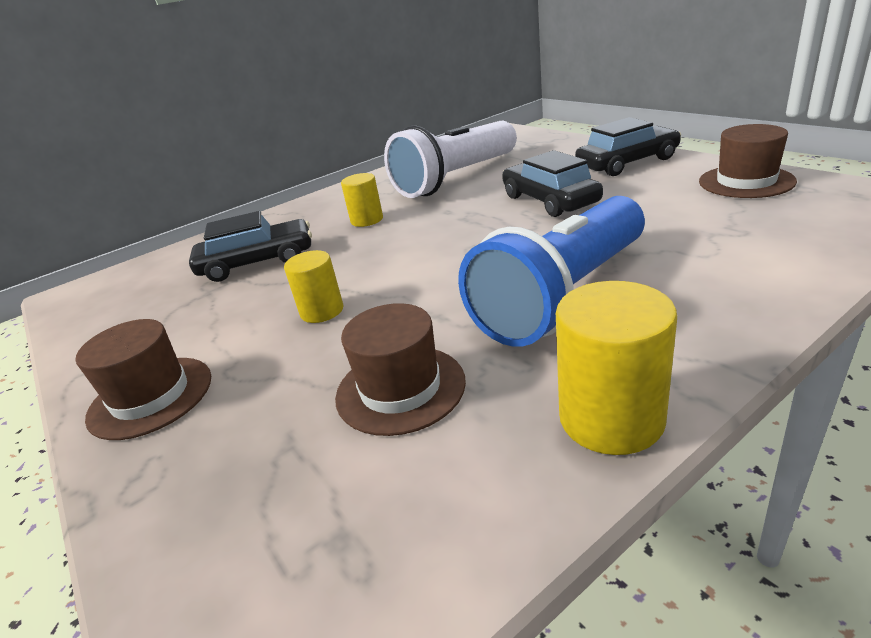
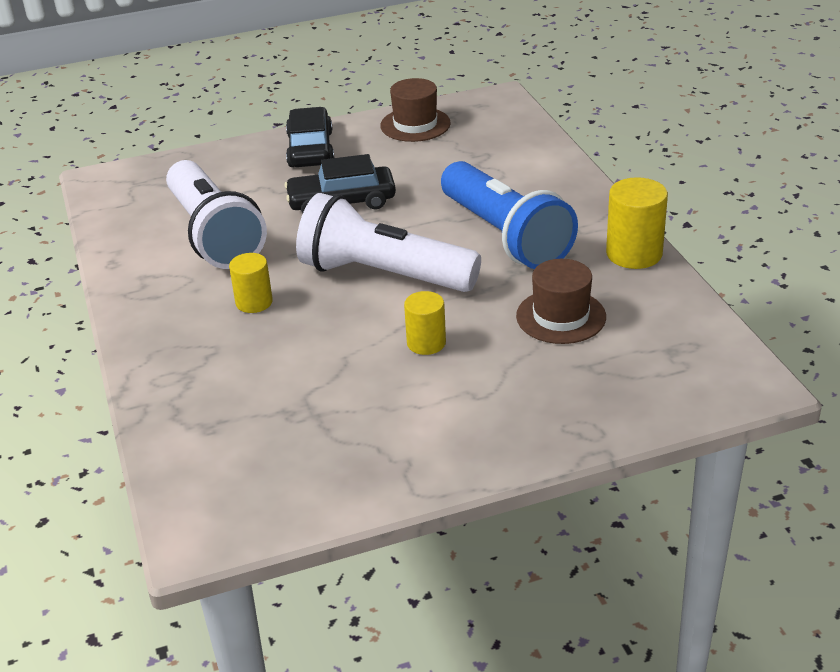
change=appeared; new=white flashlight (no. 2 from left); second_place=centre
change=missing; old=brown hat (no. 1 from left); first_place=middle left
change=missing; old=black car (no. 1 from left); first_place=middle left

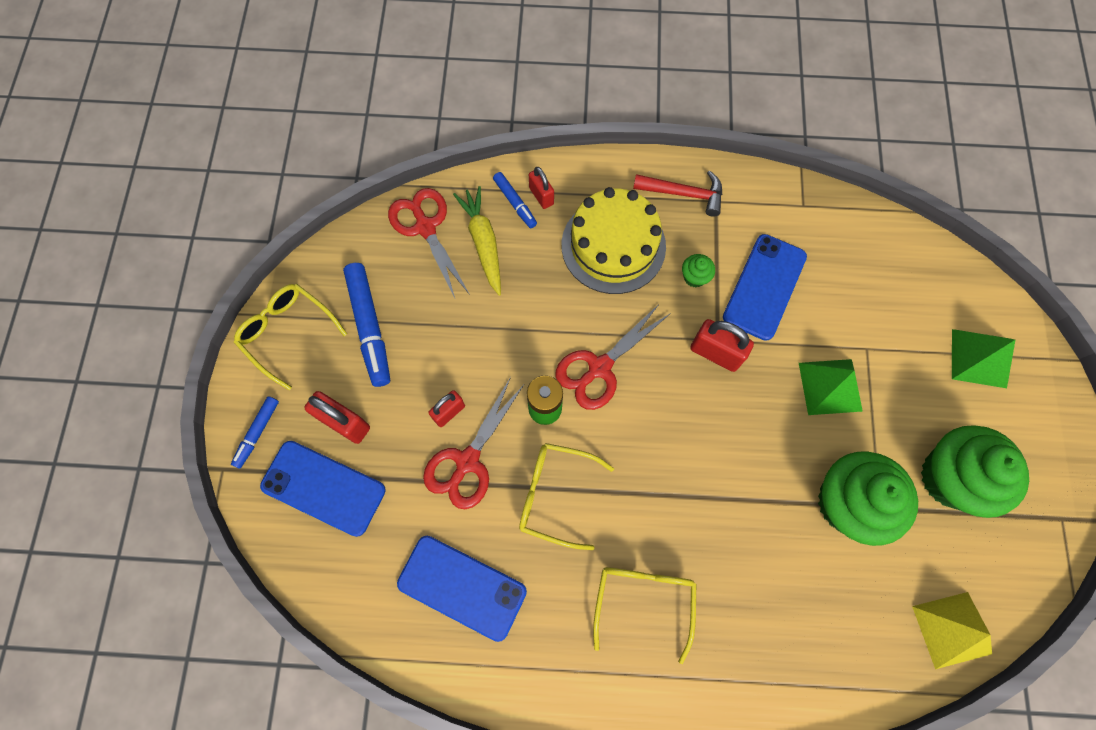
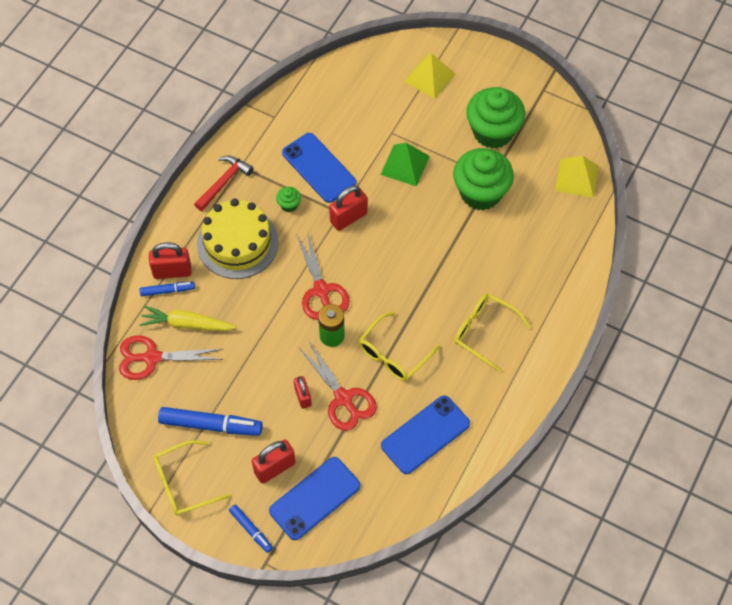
change=size; old=red padlock (no. 3 from left in the first image); first_place=top centre; second_place=middle left; factor=1.55
change=colour; old=green pyramid (no. 2 from left); new=yellow pyramid (no. 1 from left); first_place=middle right; second_place=top centre

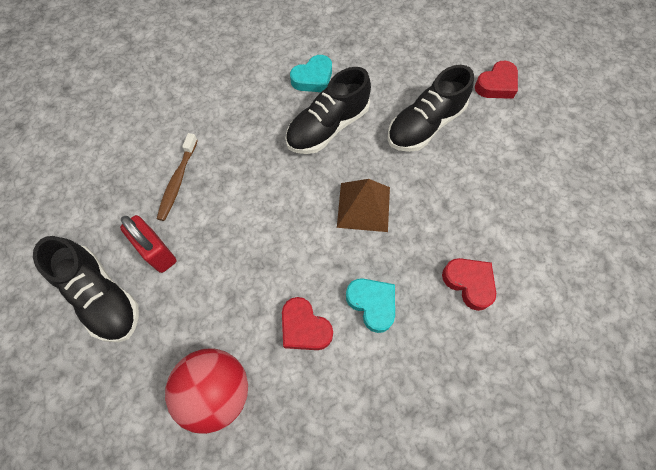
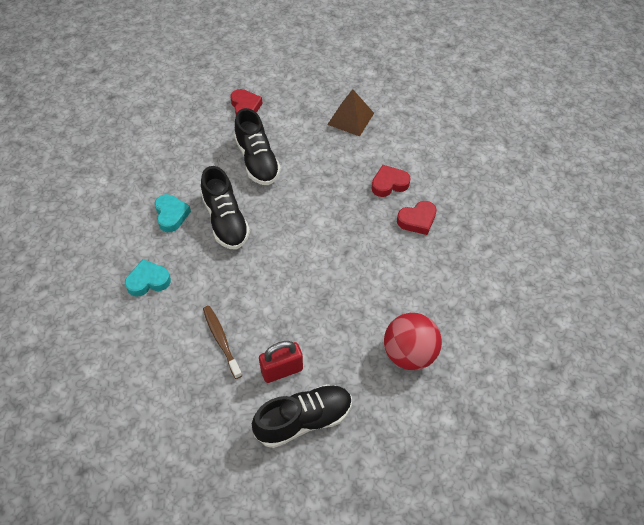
change=relocated; old=turquoise heart (no. 2 from left in the first image); new=turquoise heart (no. 1 from left); first_place=centre; second_place=middle left
change=spun; old=brown toothbrush; first_place=middle left; second_place=centre; degrees=-150
change=relocated; old=brown pyramid; first_place=centre; second_place=top centre
change=relocated; old=red heart (no. 1 from left in the first image); new=red heart (no. 3 from left); first_place=bottom centre; second_place=centre

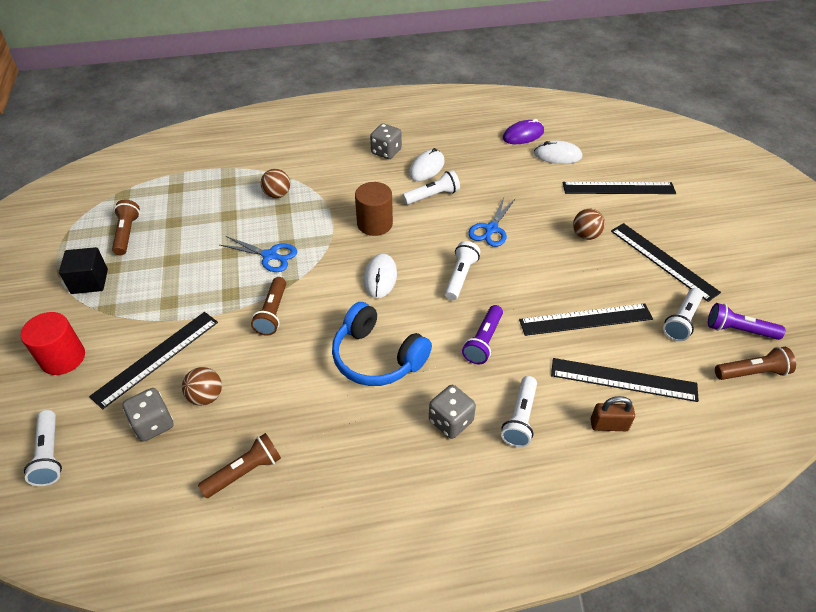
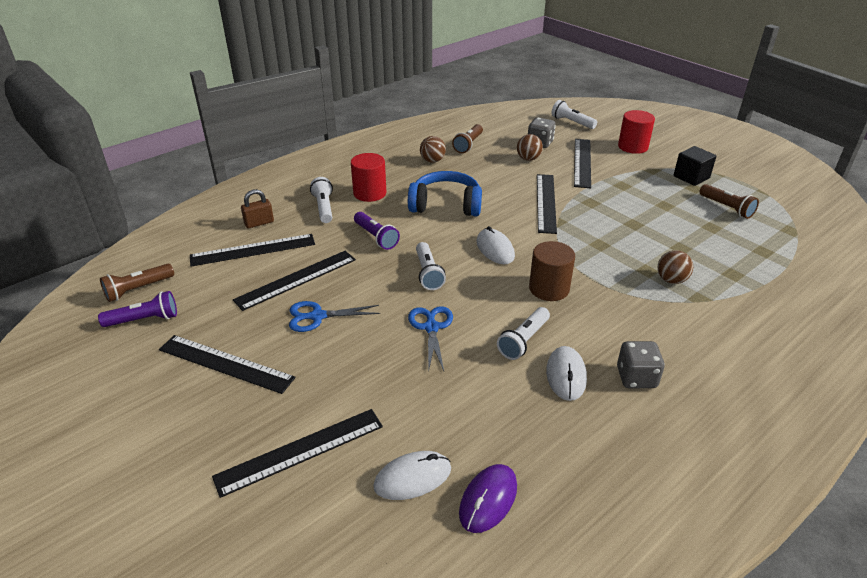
change=relocated; old=blue scissors (no. 1 from left); first_place=middle left; second_place=centre
change=exchanged; old=grey dice (no. 3 from left); new=red cylinder (no. 1 from left); first_place=bottom centre; second_place=top centre
change=spun; old=purple flashlight (no. 1 from left in the first image); first_place=centre; second_place=centre; degrees=150
change=relocated; old=brown ball (no. 3 from left in the first image); new=brown ball (no. 1 from left); first_place=middle right; second_place=top centre
change=exchanged; old=brown flashlight (no. 3 from left); new=black ruler (no. 5 from left); first_place=middle left; second_place=centre
change=missing; old=white flashlight (no. 5 from left); first_place=middle right

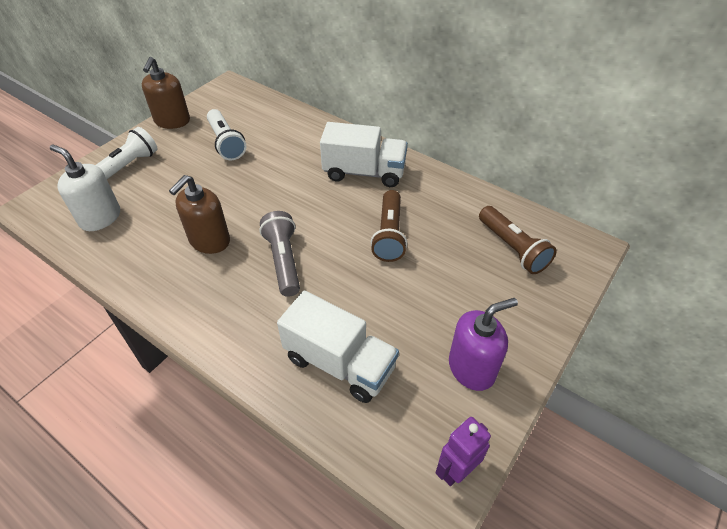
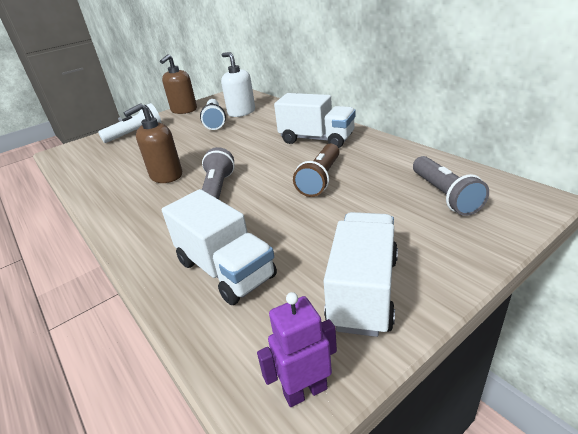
change=relocated; old=white soap dispenser; first_place=middle left; second_place=top centre
change=exchanged; old=purple soap dispenser; new=white truck (no. 3 from left); first_place=centre; second_place=centre
change=colour; old=brown flashlight (no. 2 from left); new=grey flashlight (no. 2 from left); first_place=middle right; second_place=middle right

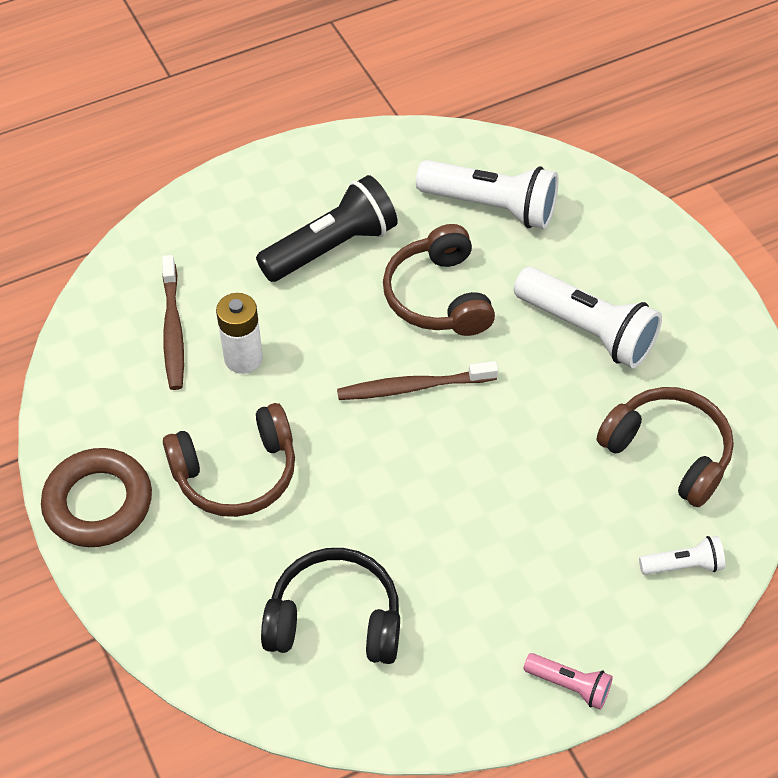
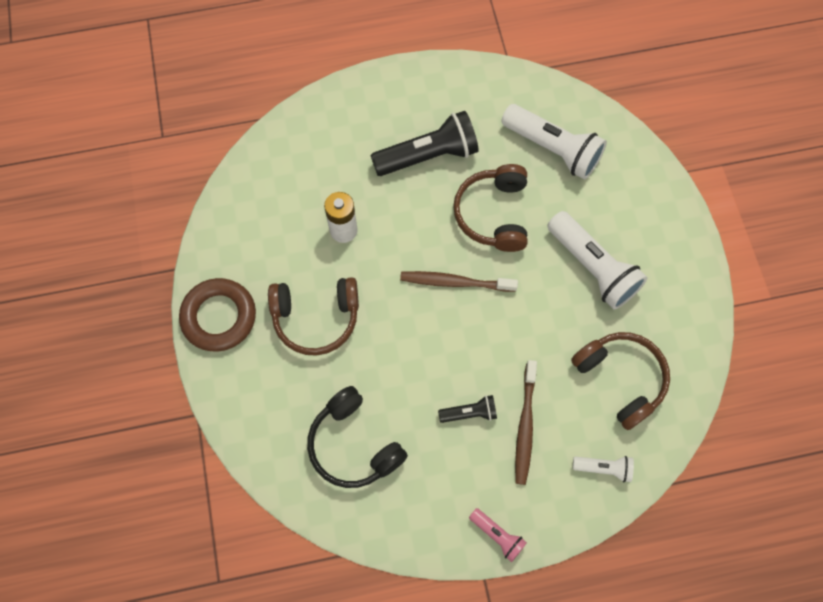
change=spun; old=black headphones; first_place=bottom centre; second_place=bottom centre; degrees=-150
change=appeared; new=black flashlight (no. 2 from left); second_place=bottom centre
change=relocated; old=brown toothbrush (no. 1 from left in the first image); new=brown toothbrush (no. 2 from left); first_place=middle left; second_place=bottom centre

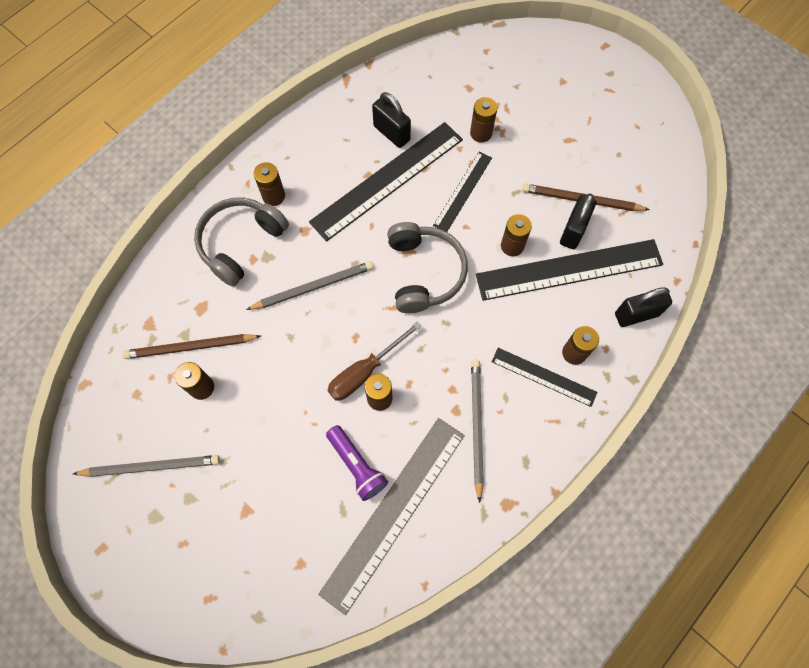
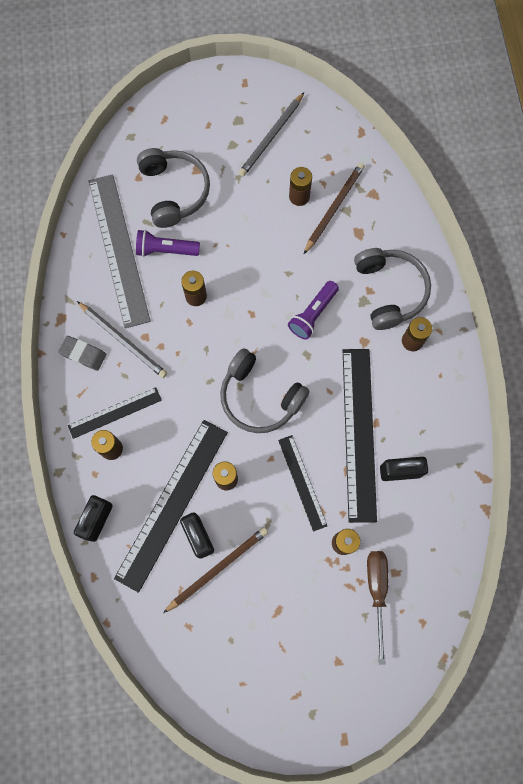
change=appeared; new=grey eraser; second_place=middle left
change=appeared; new=grey headphones (no. 1 from left); second_place=top left
change=exchanged; old=grey pencil (no. 2 from left); new=purple flashlight (no. 2 from left); first_place=centre; second_place=centre
change=relocated; old=brown screwdriver; first_place=centre; second_place=bottom right

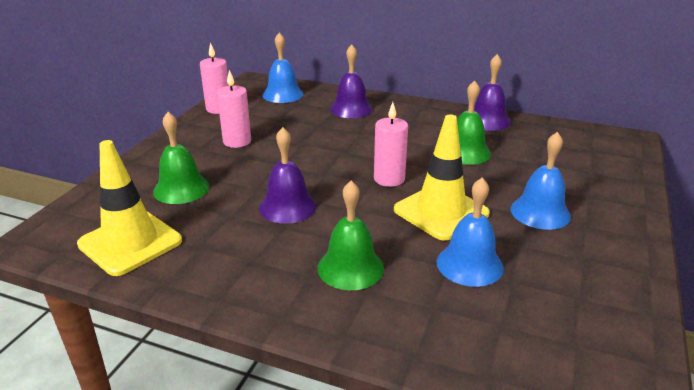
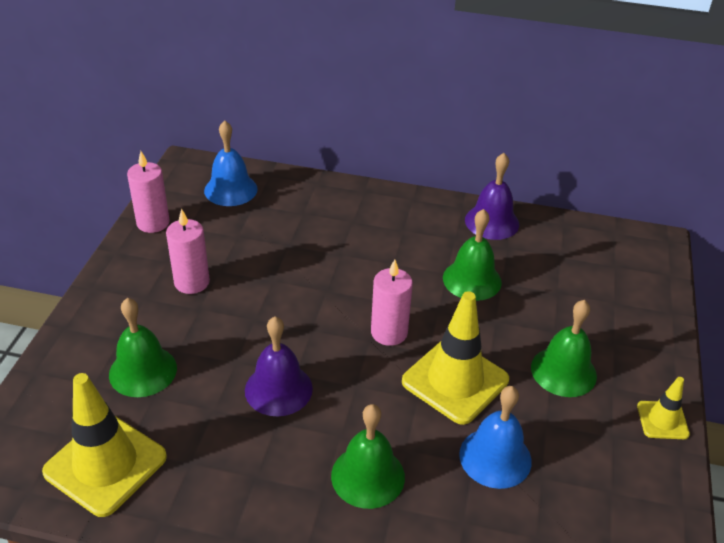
change=colour; old=blue bell (no. 3 from left); new=green bell (no. 4 from left); first_place=middle right; second_place=middle right
change=appeared; new=yellow traffic cone (no. 3 from left); second_place=bottom right
change=missing; old=purple bell (no. 2 from left); first_place=top centre

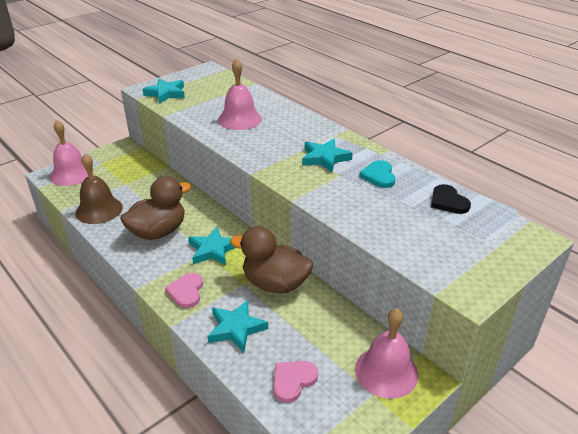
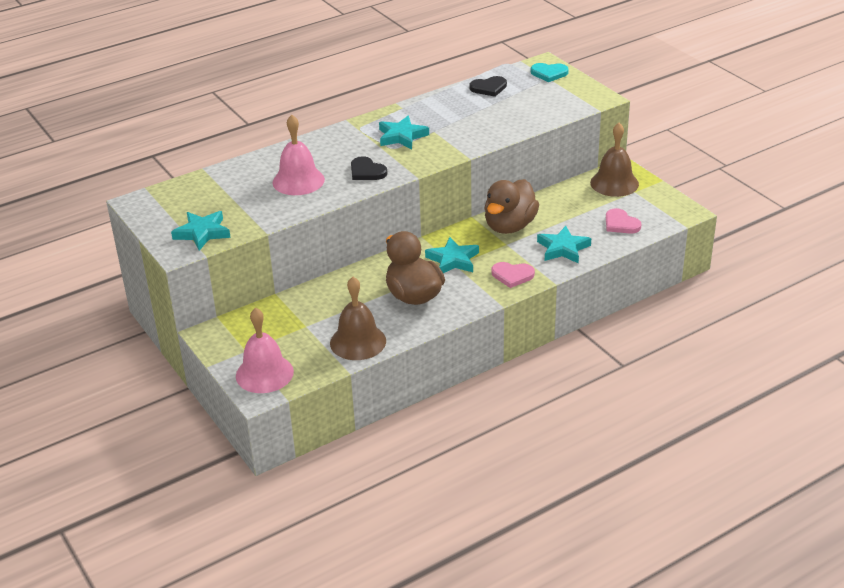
change=appeared; new=black heart (no. 1 from left); second_place=top centre
change=relocated; old=turquoise heart; first_place=centre; second_place=top centre
change=colour; old=pink bell (no. 3 from left); new=brown bell (no. 2 from left); first_place=bottom right; second_place=top right

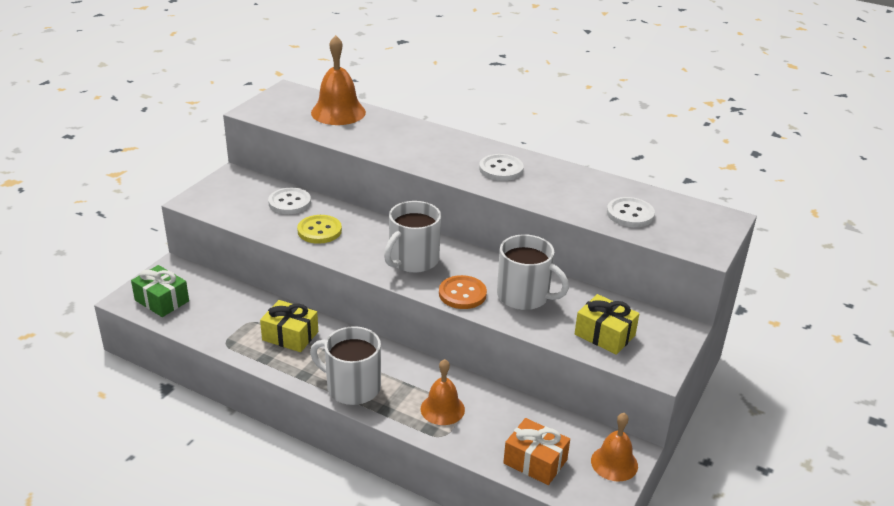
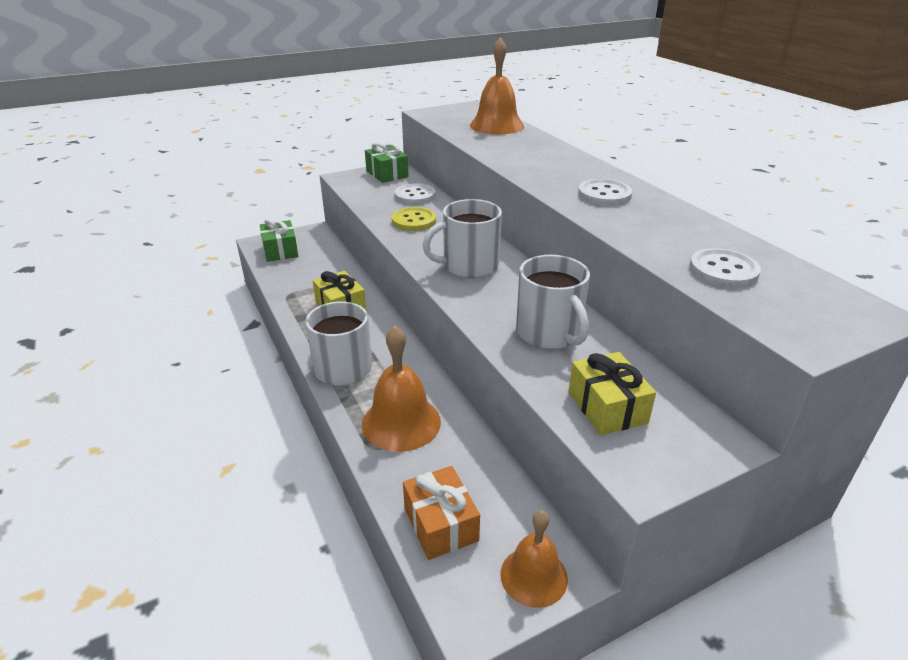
change=size; old=orange bell (no. 2 from left in the first image); first_place=bottom centre; second_place=centre; factor=1.52
change=appeared; new=green gift (no. 2 from left); second_place=top centre
change=missing; old=orange button; first_place=centre

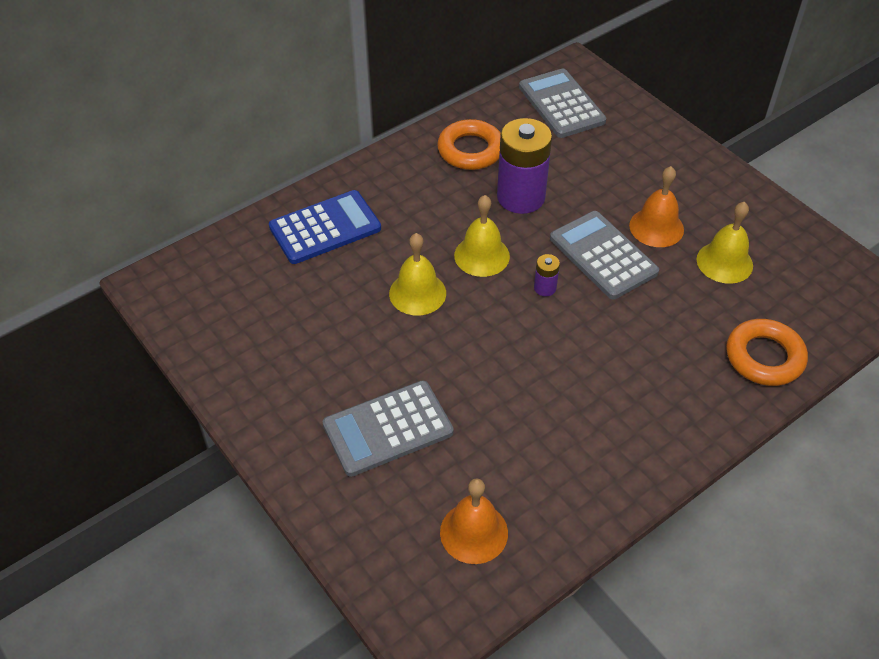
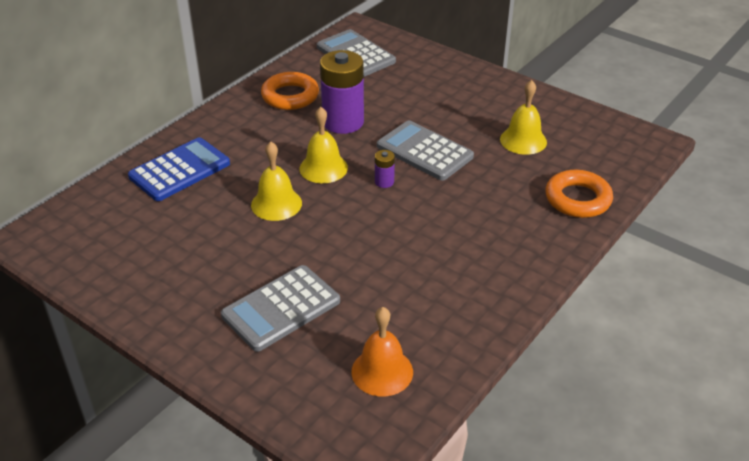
change=missing; old=orange bell (no. 2 from left); first_place=top right

